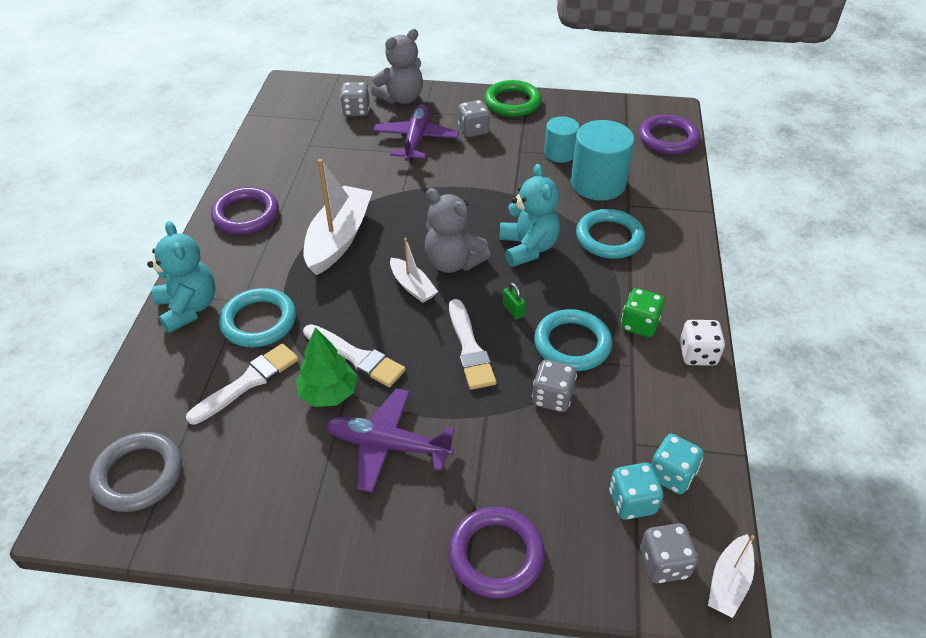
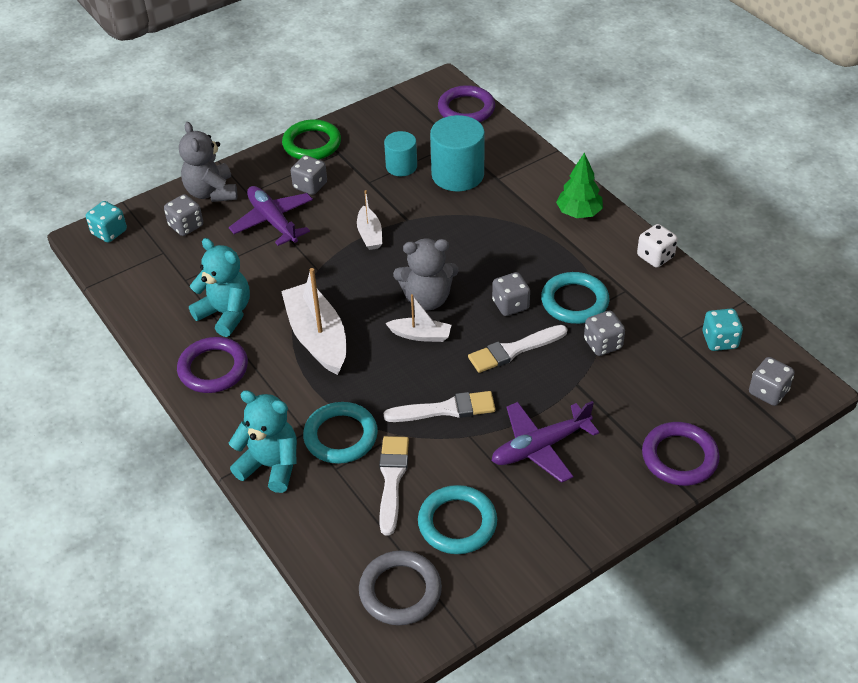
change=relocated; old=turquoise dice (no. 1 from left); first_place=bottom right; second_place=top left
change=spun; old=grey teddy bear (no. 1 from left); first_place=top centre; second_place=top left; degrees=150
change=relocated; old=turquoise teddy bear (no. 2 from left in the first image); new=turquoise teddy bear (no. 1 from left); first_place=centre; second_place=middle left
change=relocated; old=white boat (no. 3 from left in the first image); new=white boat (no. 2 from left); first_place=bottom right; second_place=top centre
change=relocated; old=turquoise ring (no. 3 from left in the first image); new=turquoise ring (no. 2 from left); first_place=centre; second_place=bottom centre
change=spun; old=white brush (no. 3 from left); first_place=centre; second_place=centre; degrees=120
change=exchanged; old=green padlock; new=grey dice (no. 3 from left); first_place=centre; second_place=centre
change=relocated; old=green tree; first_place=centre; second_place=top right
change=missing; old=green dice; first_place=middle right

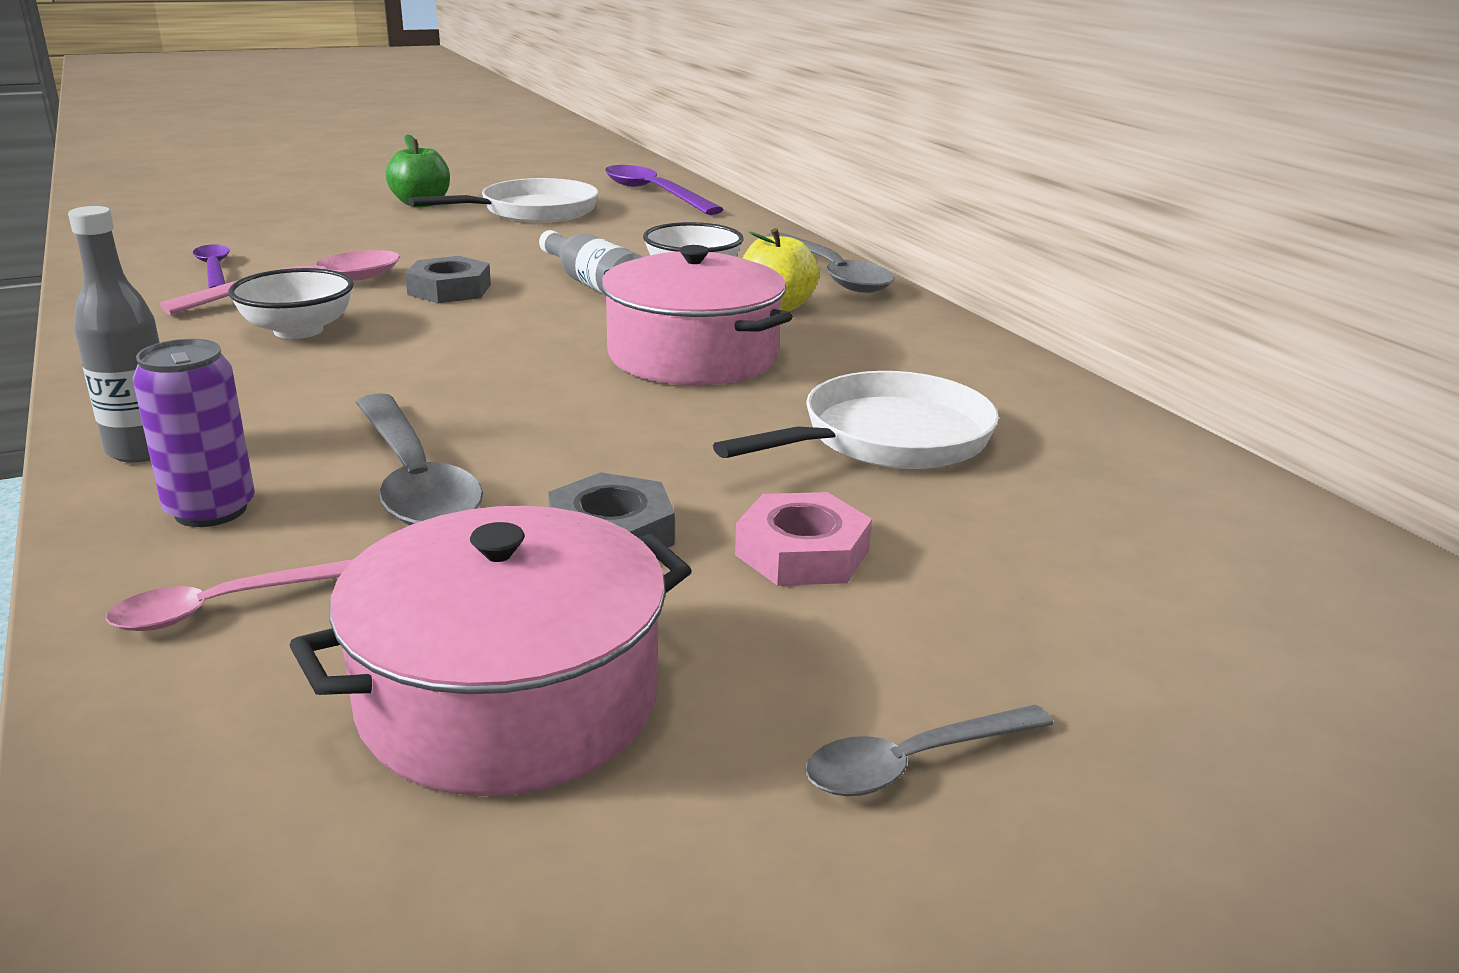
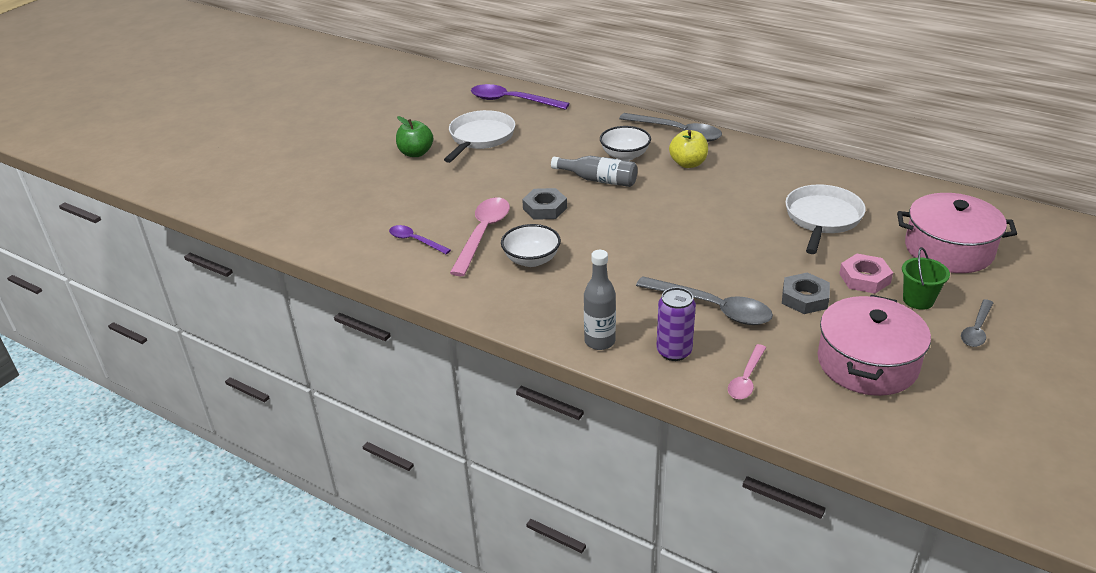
change=relocated; old=pink pot (no. 2 from left); first_place=top centre; second_place=middle right
change=appeared; new=green bucket; second_place=middle right

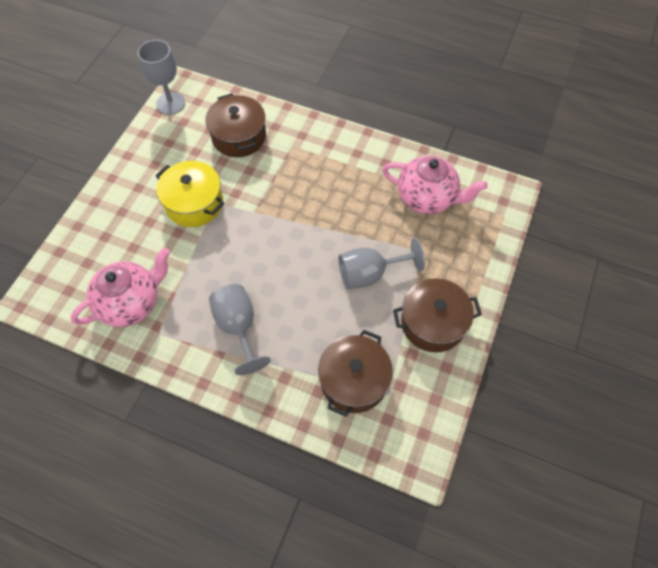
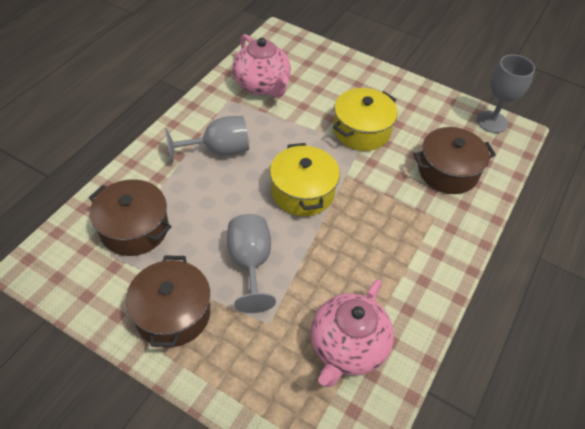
change=appeared; new=yellow pot (no. 1 from left); second_place=centre

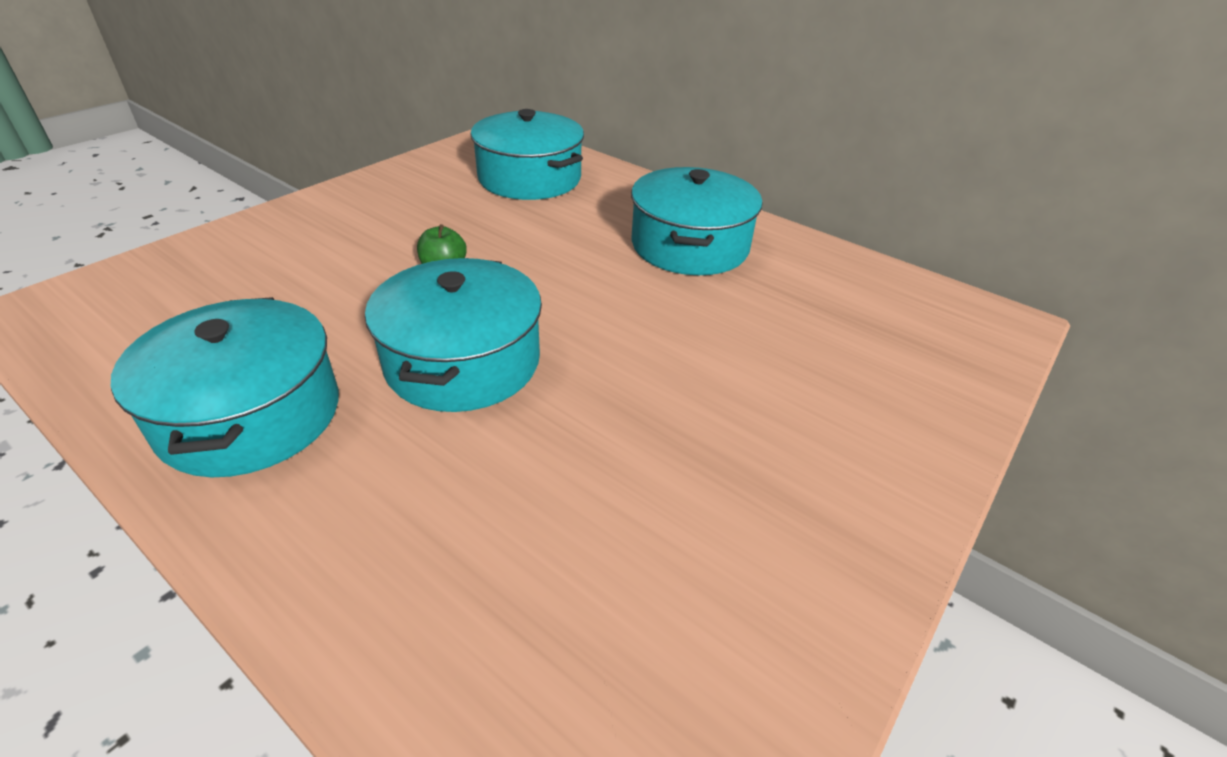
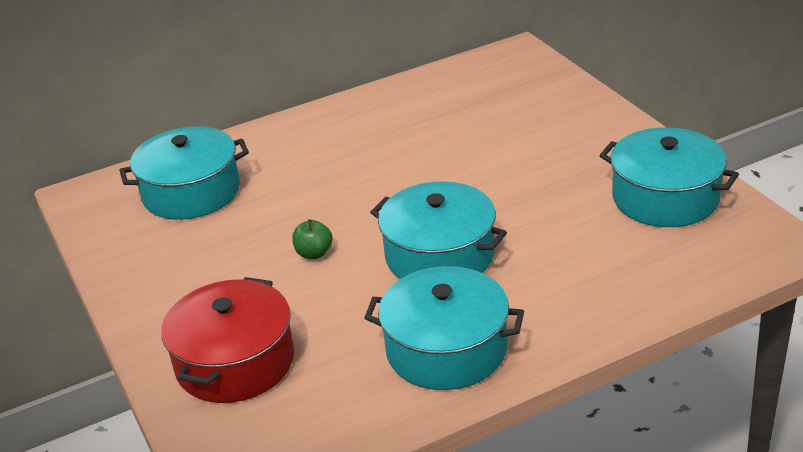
change=appeared; new=red pot; second_place=bottom left
change=relocated; old=turquoise pot (no. 4 from left); first_place=top centre; second_place=middle right

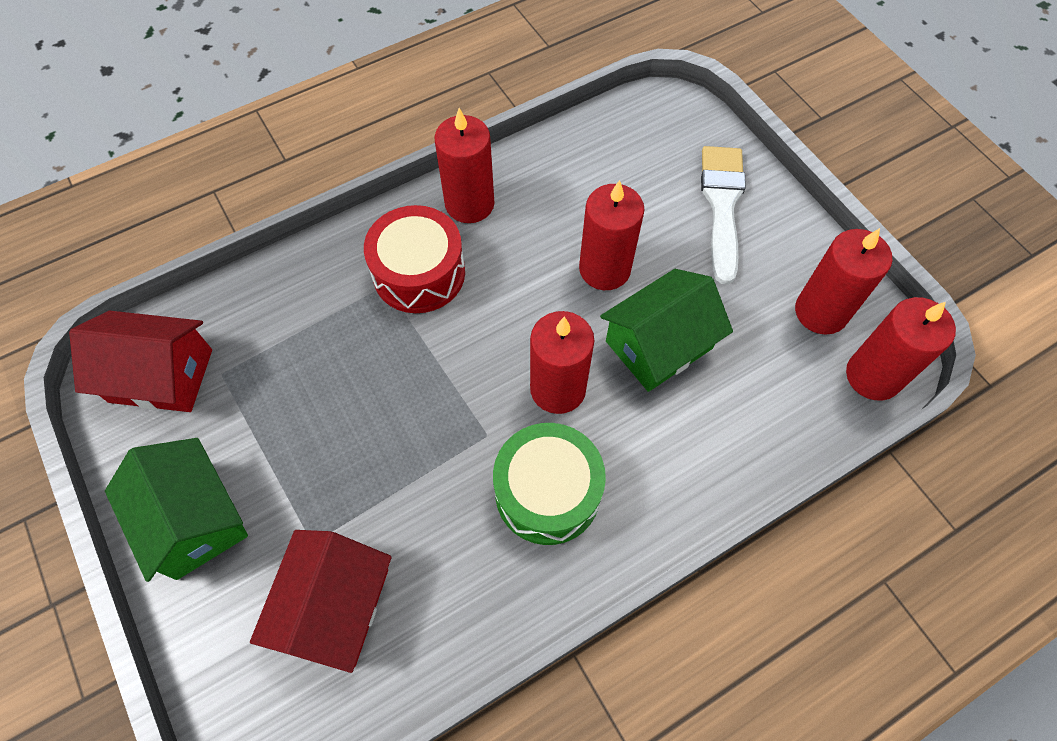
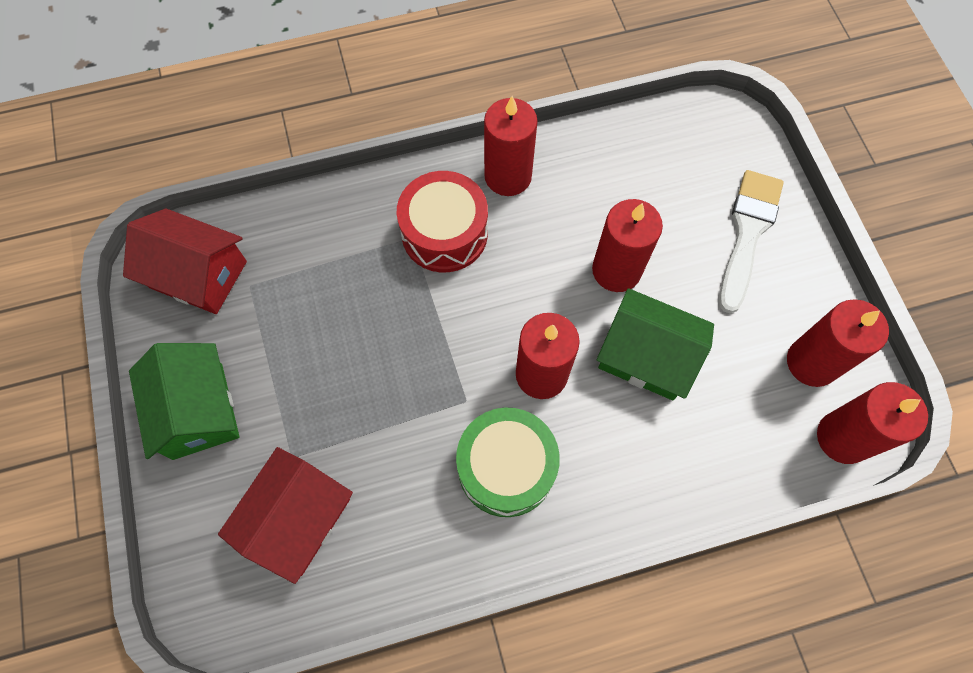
change=spun; old=green house (no. 2 from left); first_place=centre; second_place=middle right; degrees=45

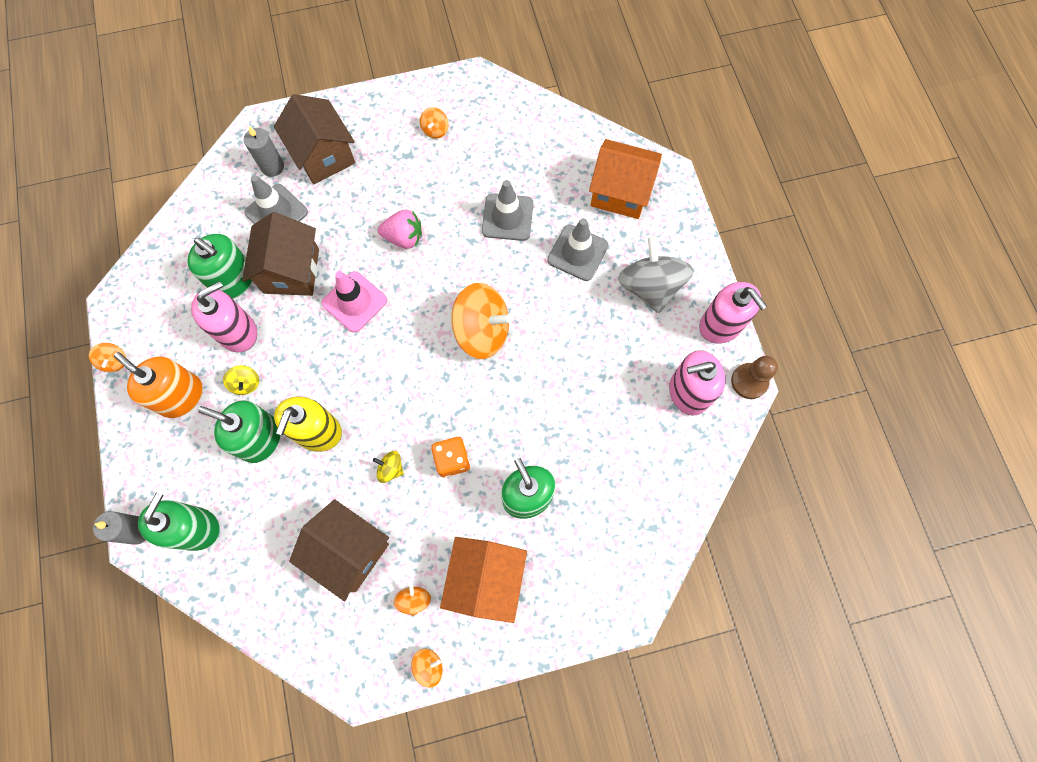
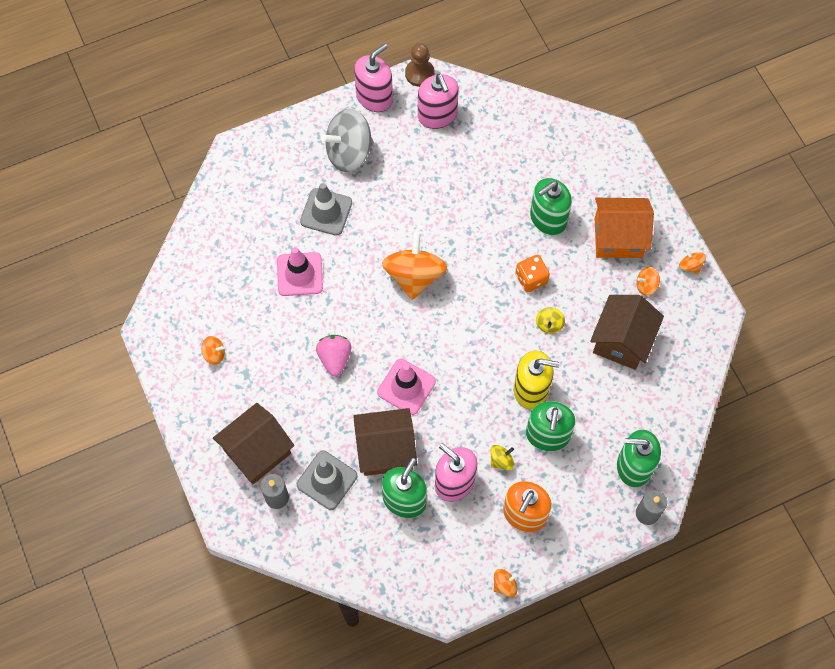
change=colour; old=grey traffic cone (no. 2 from left); new=pink traffic cone (no. 1 from left); first_place=top centre; second_place=centre
change=missing; old=orange house (no. 2 from left); first_place=top centre

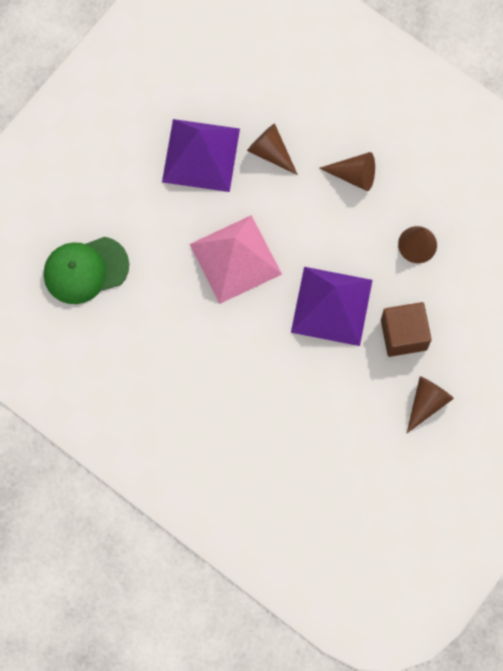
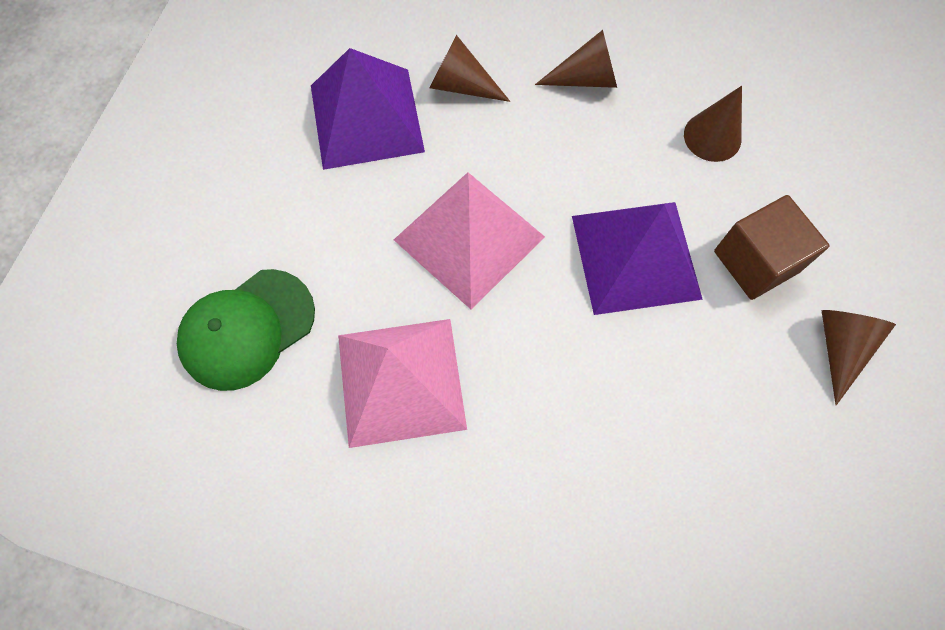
change=appeared; new=pink pyramid (no. 1 from left); second_place=centre

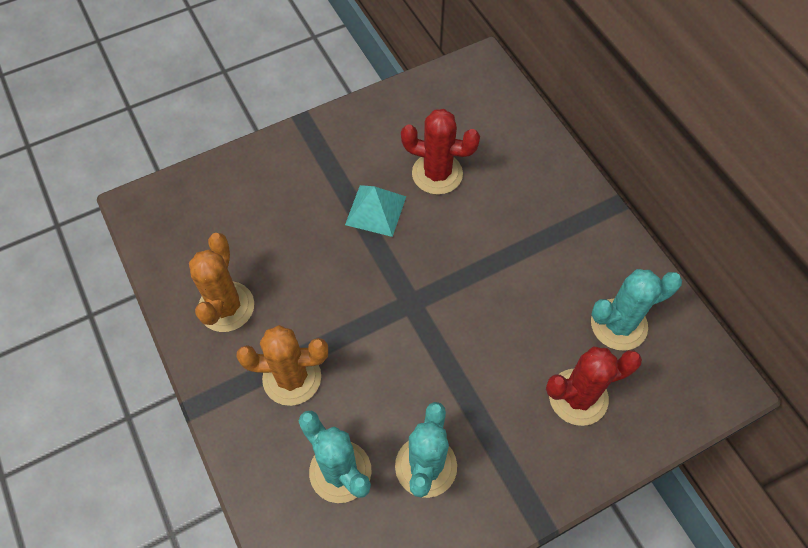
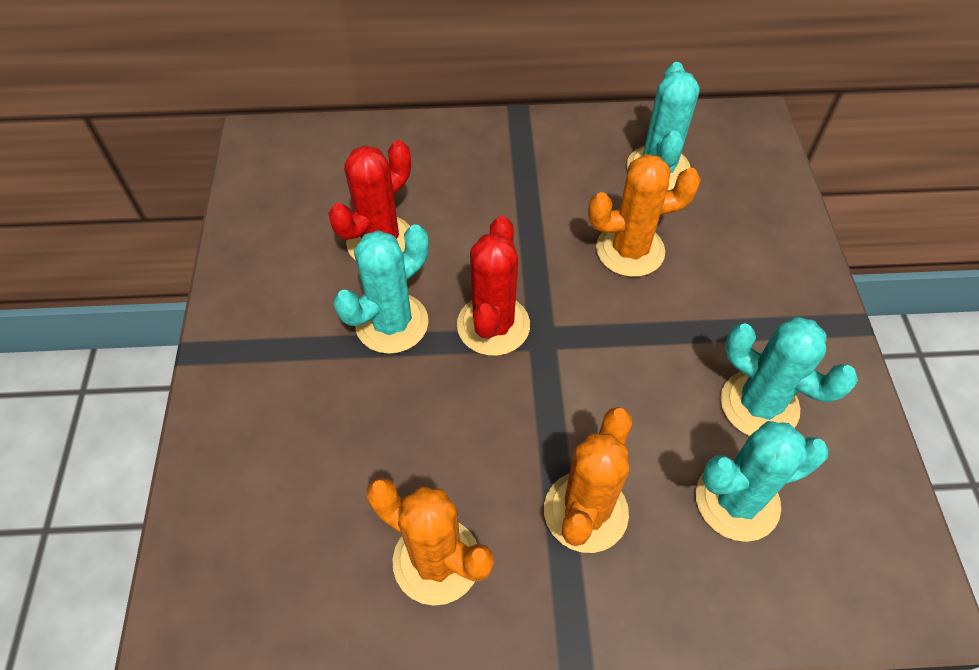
change=exchanged; old=turquoise pyramid; new=turquoise cactus (no. 1 from left); first_place=centre; second_place=centre
change=relocated; old=red cactus (no. 2 from left); first_place=bottom right; second_place=centre
change=appeared; new=orange cactus (no. 3 from left); second_place=top centre

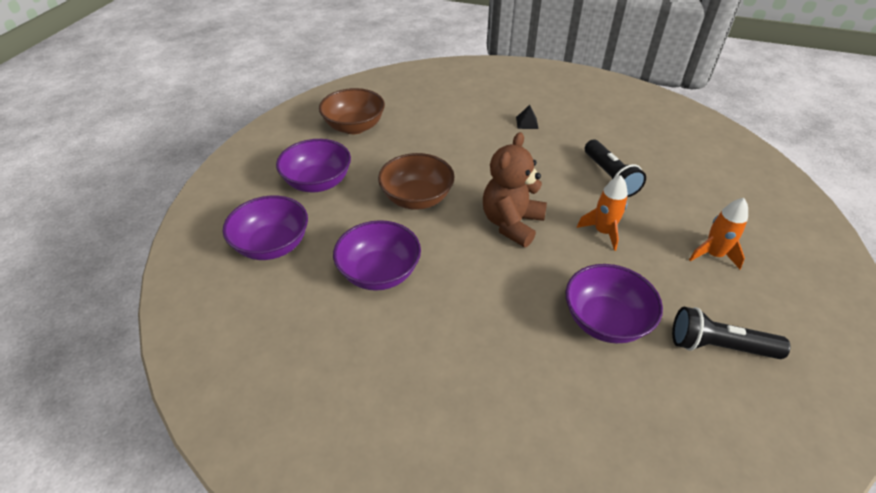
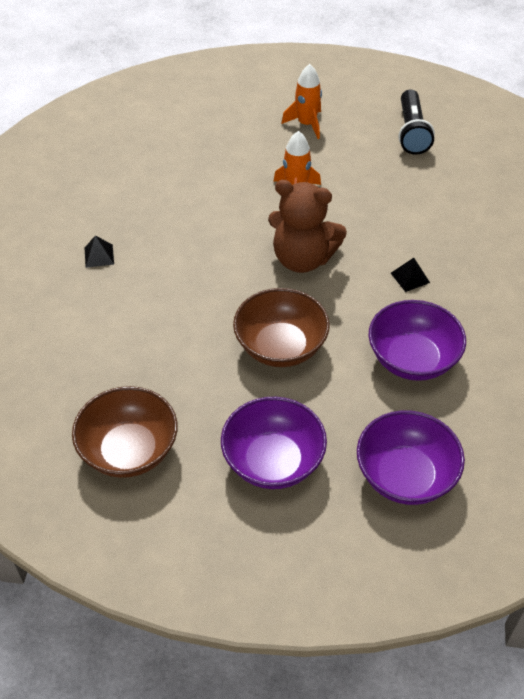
change=appeared; new=black pyramid (no. 2 from left); second_place=middle right
change=missing; old=purple bowl (no. 4 from left); first_place=middle right
change=missing; old=black flashlight (no. 1 from left); first_place=middle right

